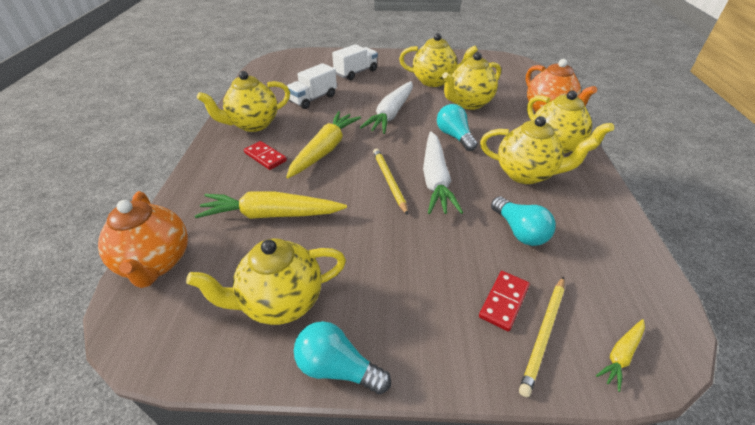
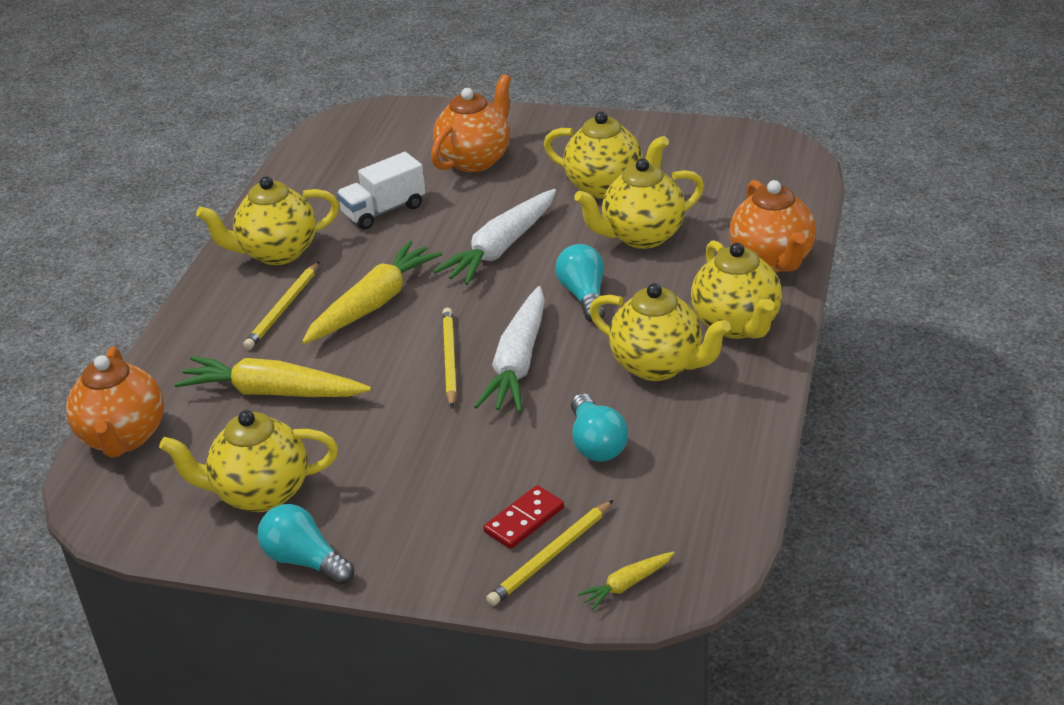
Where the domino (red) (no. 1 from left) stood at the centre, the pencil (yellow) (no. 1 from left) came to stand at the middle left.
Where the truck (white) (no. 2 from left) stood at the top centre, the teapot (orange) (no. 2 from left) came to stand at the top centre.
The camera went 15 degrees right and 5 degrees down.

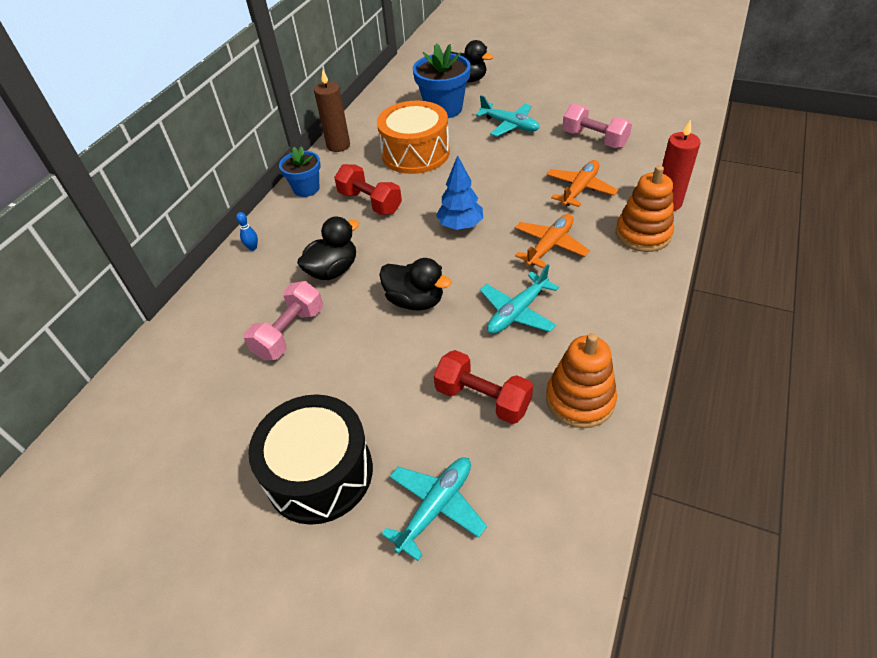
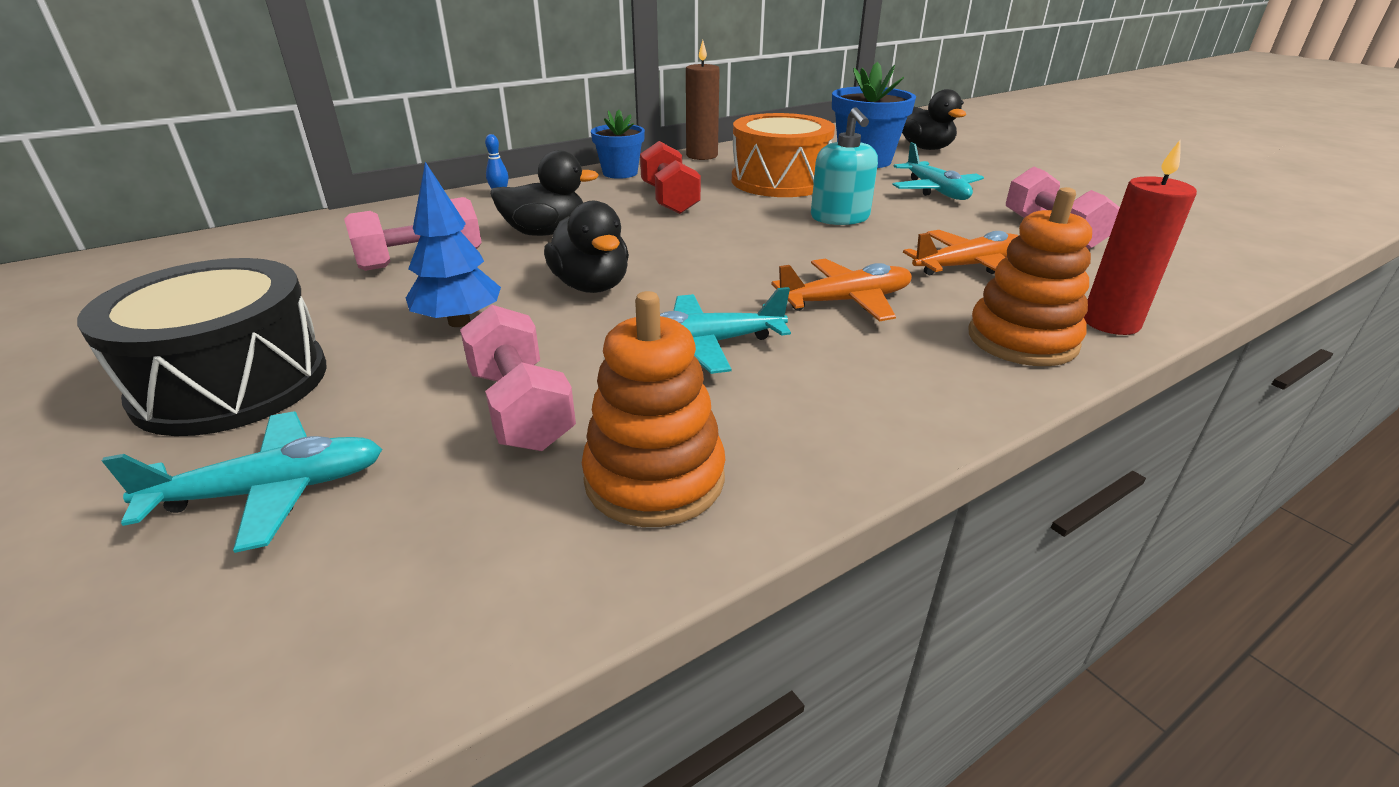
What was the dumbbell (red) (no. 2 from left) at the centre turned into the dumbbell (pink) (no. 2 from left) at the centre.
The tree (blue) ended up elsewhere, having gone from the top centre to the top left.
The second view gained the soap dispenser (turquoise) at the top centre.
The camera went 30 degrees right and 15 degrees down.

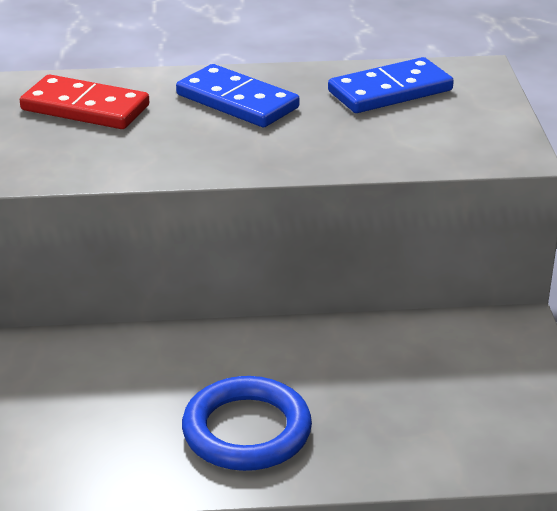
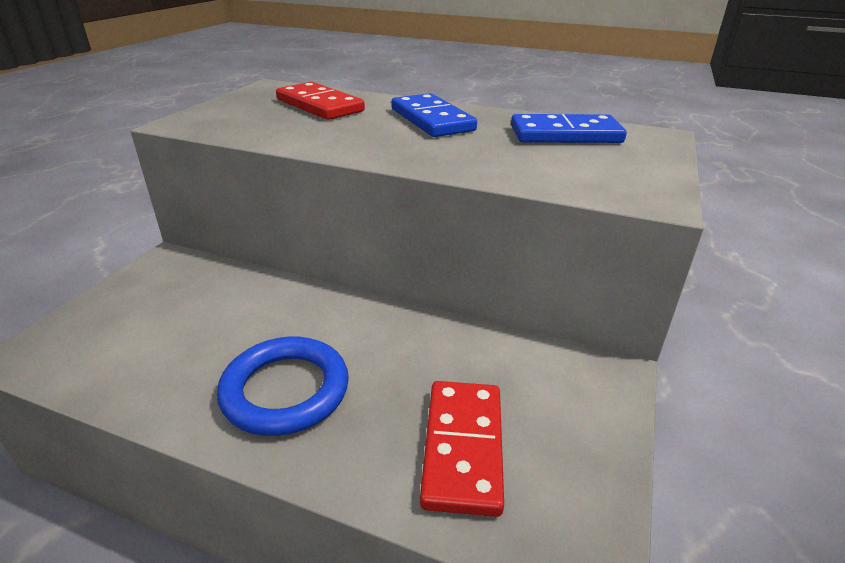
The second view gained the domino (red) (no. 2 from left) at the bottom centre.
The camera went 25 degrees right and 0 degrees up.

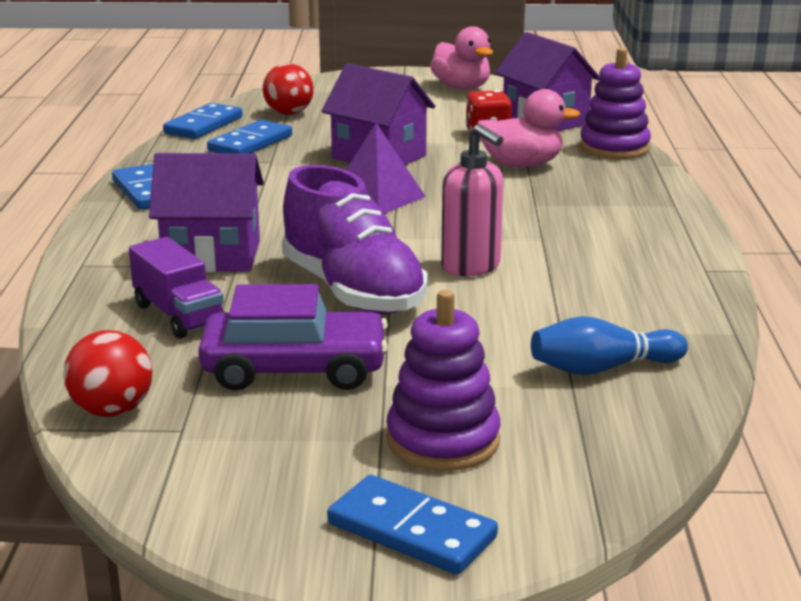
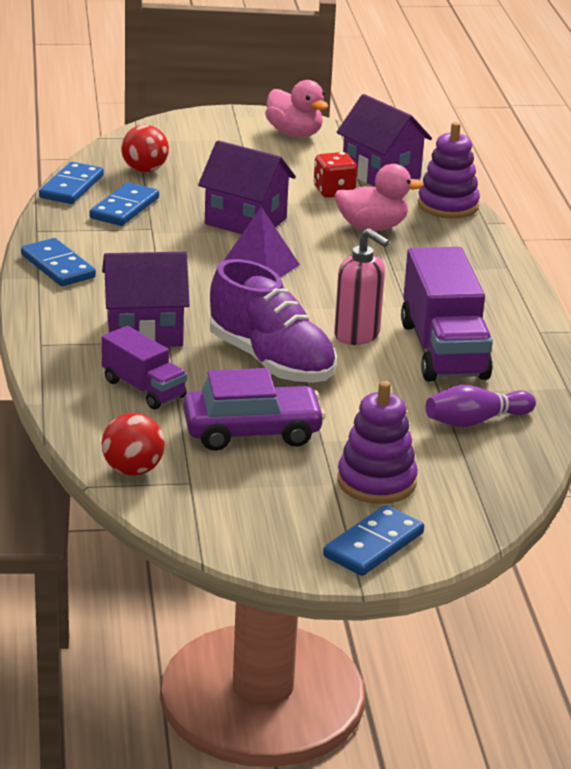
The domino (blue) (no. 4 from left) at the bottom centre ended up facing another way, 75 degrees counterclockwise from before.
What was the bowling pin (blue) at the middle right turned into the bowling pin (purple) at the middle right.
The second view gained the truck (purple) (no. 2 from left) at the middle right.
The camera went 10 degrees left and 5 degrees up.

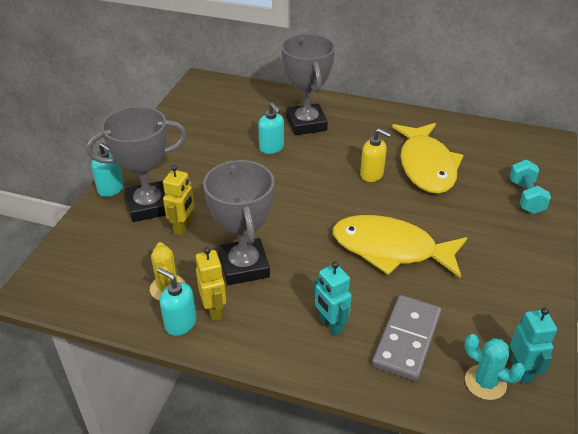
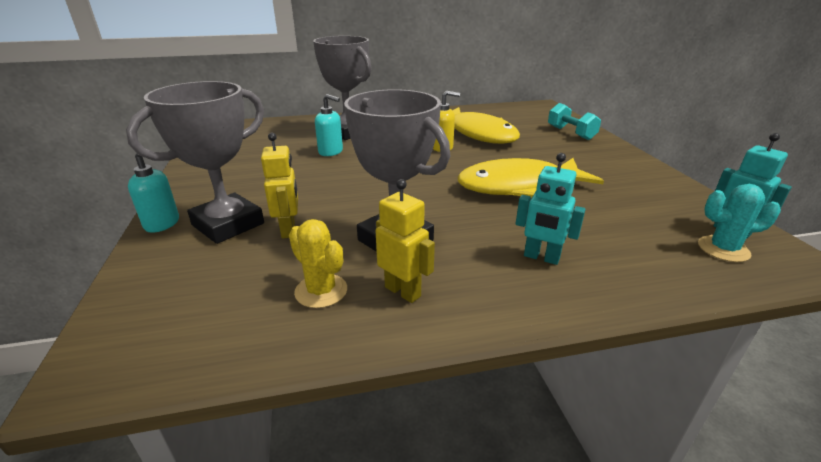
The second view lost the soap dispenser (turquoise) (no. 2 from left) at the bottom left.
The second view lost the domino (grey) at the bottom right.
The camera went 30 degrees left and 10 degrees down.

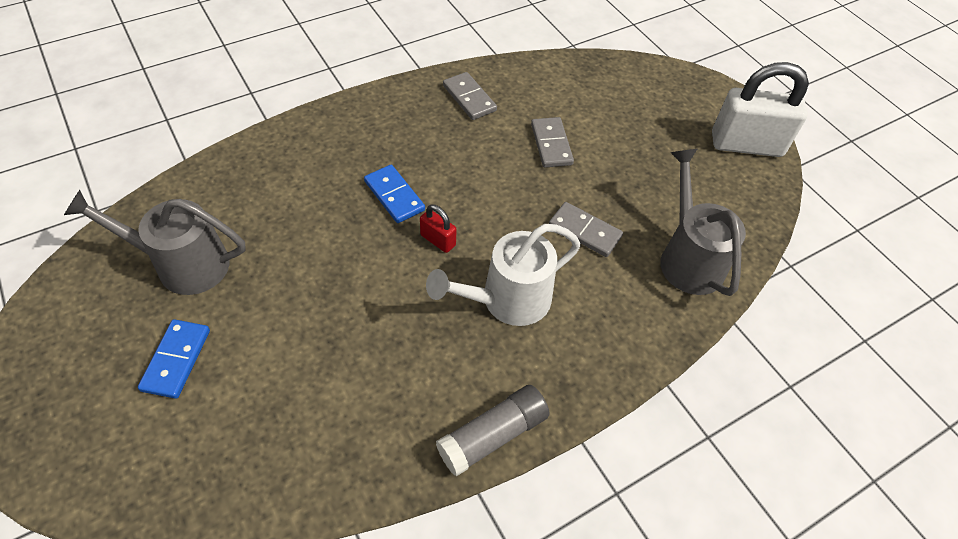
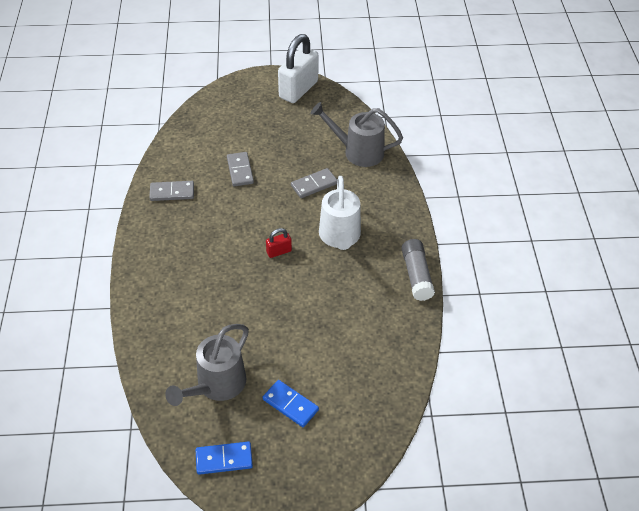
The domino (blue) (no. 2 from left in the first image) ended up elsewhere, having gone from the centre to the bottom centre.
The domino (grey) (no. 2 from left) at the top centre ended up facing another way, 60 degrees clockwise from before.
The camera went 60 degrees left and 5 degrees down.

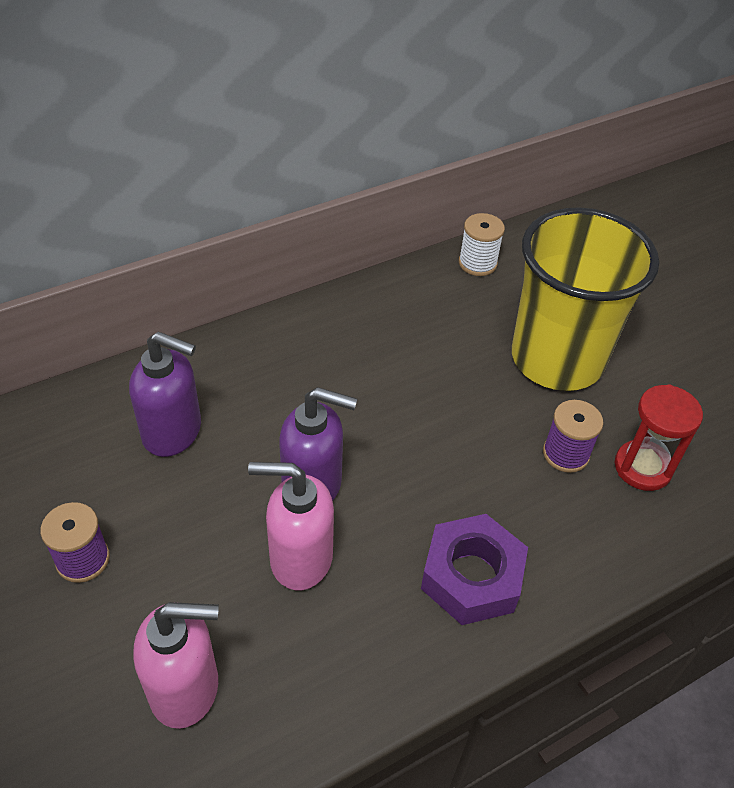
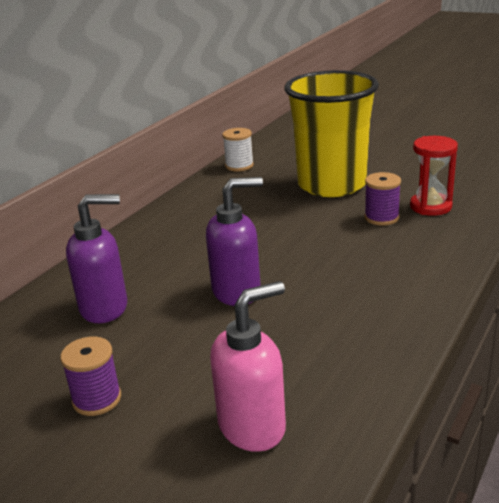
The second view lost the soap dispenser (pink) (no. 2 from left) at the bottom centre.
The second view lost the nut (purple) at the bottom centre.
The camera went 25 degrees left and 20 degrees down.

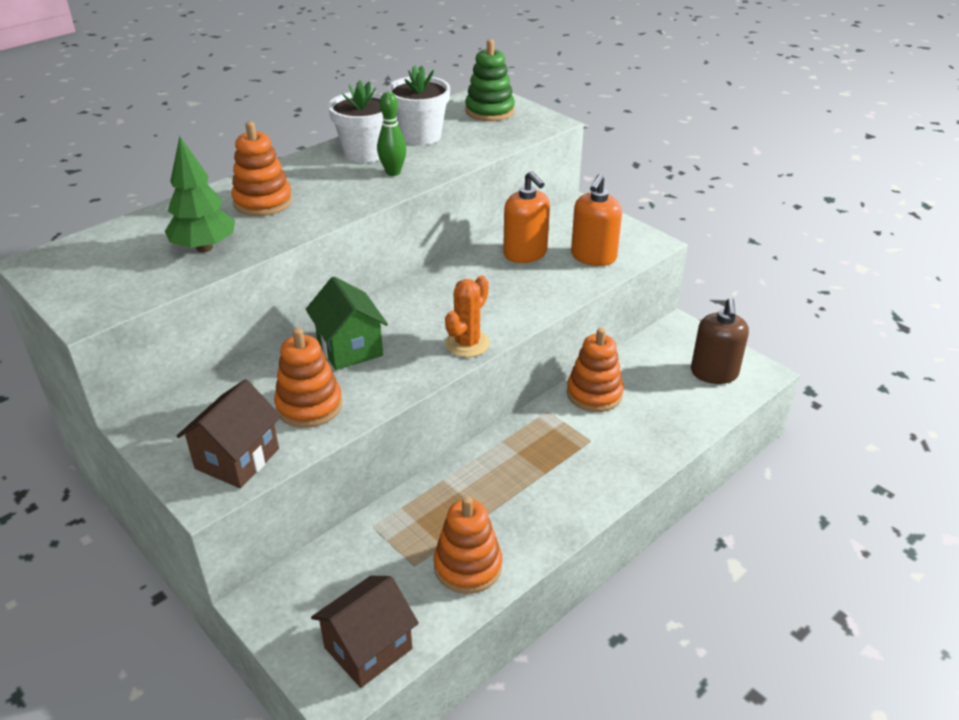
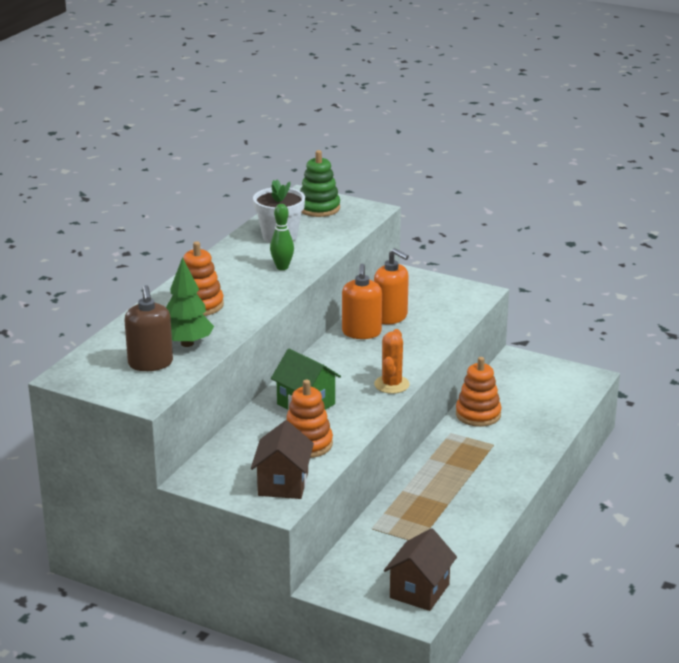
The second view lost the flower pot (white) (no. 1 from left) at the top centre.
The second view lost the stacking toy (orange) (no. 3 from left) at the bottom centre.
The soap dispenser (orange) (no. 2 from left in the first image) ended up elsewhere, having gone from the top centre to the centre.
The soap dispenser (brown) ended up elsewhere, having gone from the middle right to the middle left.
The camera went 20 degrees left and 10 degrees down.

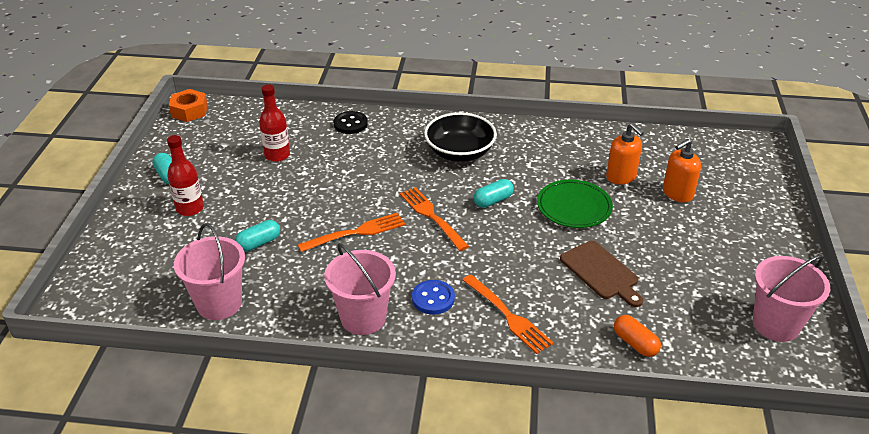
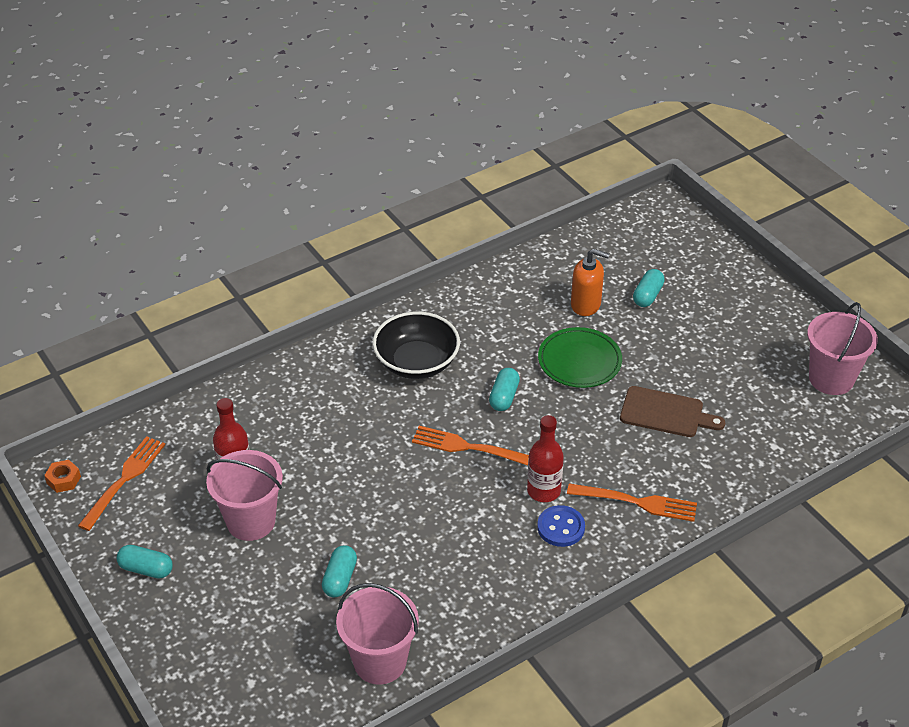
The bottle (red) (no. 1 from left in the first image) ended up elsewhere, having gone from the middle left to the centre.
The size of the nut (orange) at the top left changed by a factor of 0.63.
The fork (orange) (no. 1 from left) ended up elsewhere, having gone from the centre to the middle left.
The bucket (pink) (no. 2 from left in the first image) ended up elsewhere, having gone from the centre to the bottom left.
The second view lost the button (black) at the top centre.
The second view lost the capsule (orange) at the bottom right.
Where the soap dispenser (orange) (no. 2 from left) stood at the middle right, the capsule (turquoise) (no. 4 from left) came to stand at the middle right.
The camera went 40 degrees left and 5 degrees up.

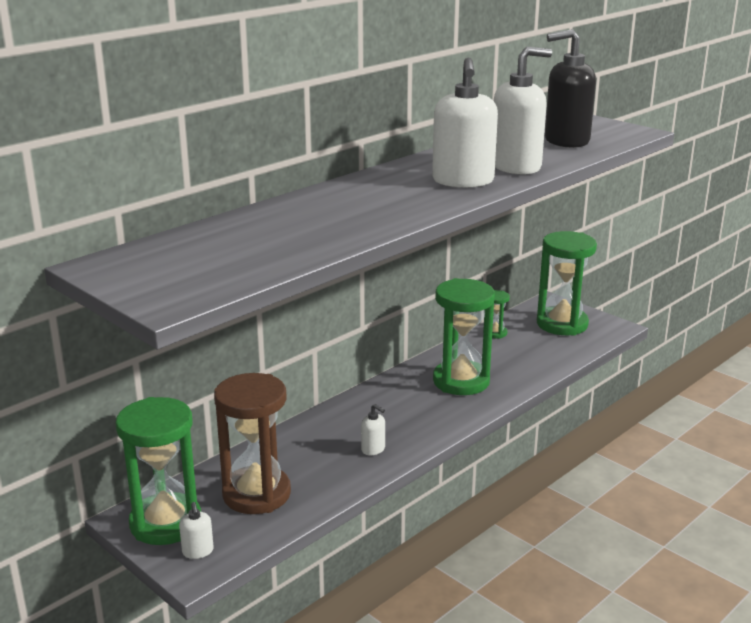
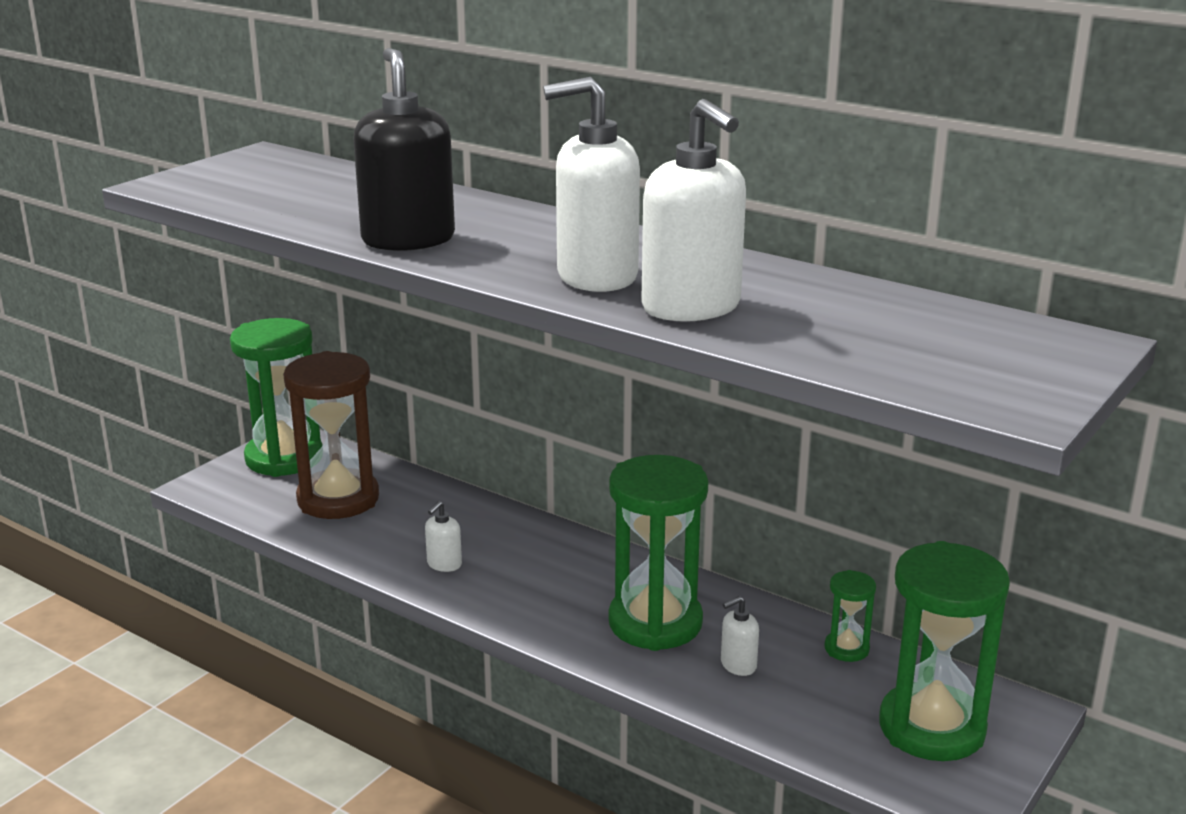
The soap dispenser (white) (no. 1 from left in the first image) ended up elsewhere, having gone from the bottom left to the bottom centre.
The soap dispenser (black) ended up elsewhere, having gone from the top right to the top centre.
The camera went 80 degrees right and 0 degrees up.

